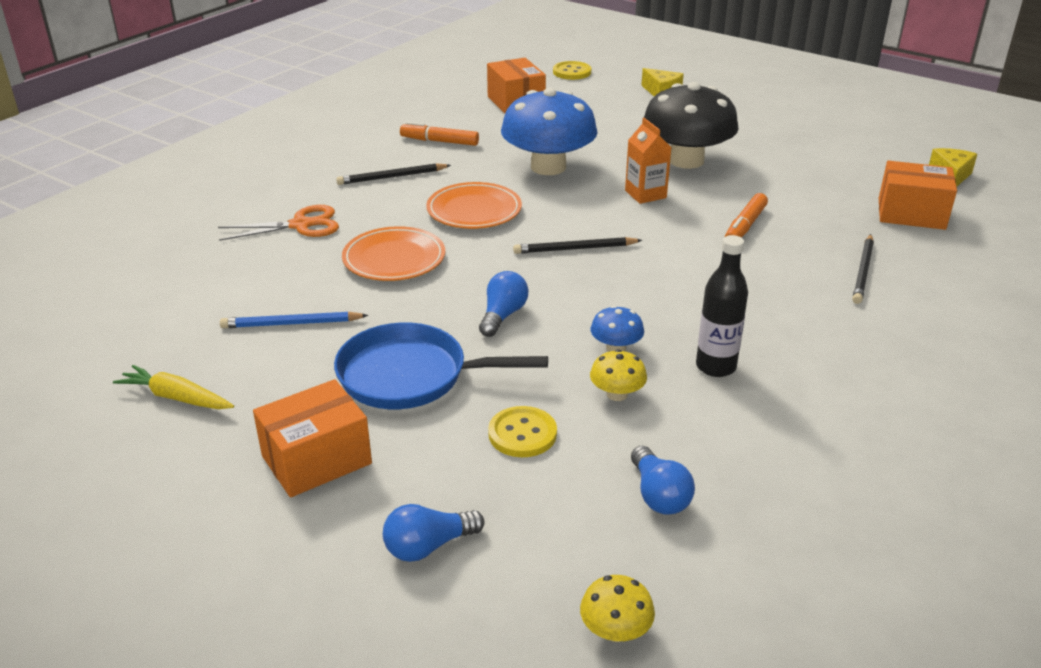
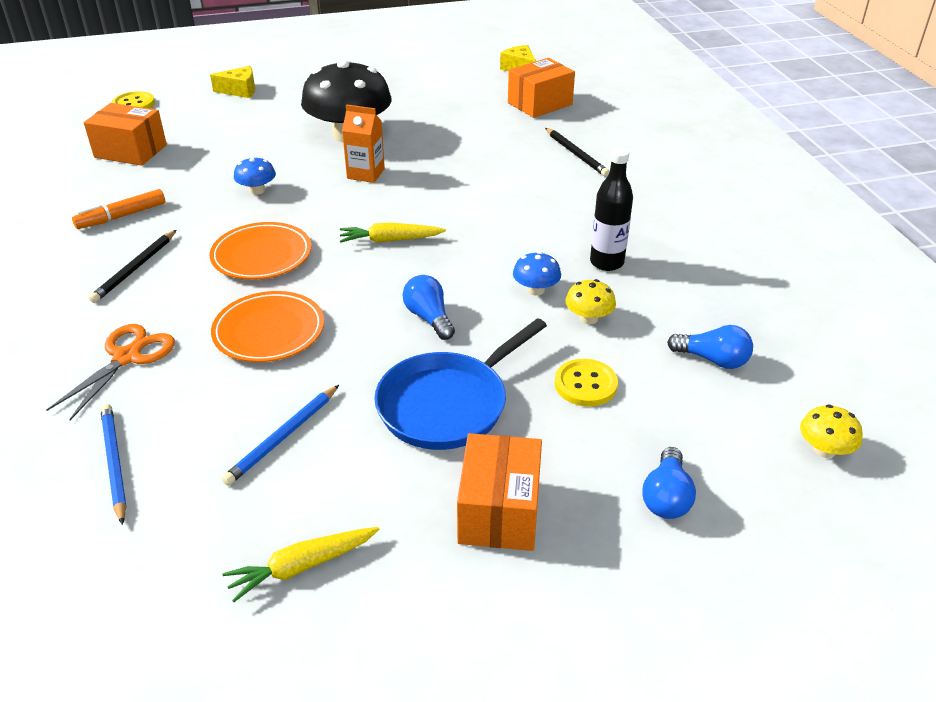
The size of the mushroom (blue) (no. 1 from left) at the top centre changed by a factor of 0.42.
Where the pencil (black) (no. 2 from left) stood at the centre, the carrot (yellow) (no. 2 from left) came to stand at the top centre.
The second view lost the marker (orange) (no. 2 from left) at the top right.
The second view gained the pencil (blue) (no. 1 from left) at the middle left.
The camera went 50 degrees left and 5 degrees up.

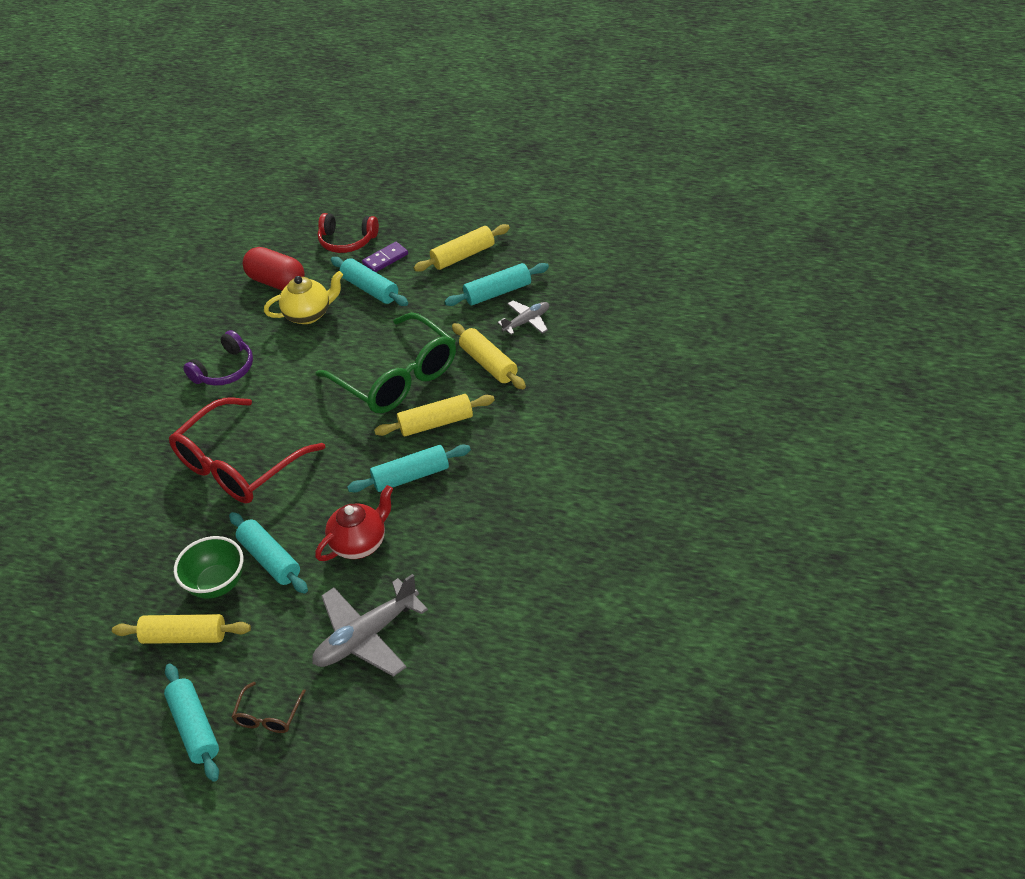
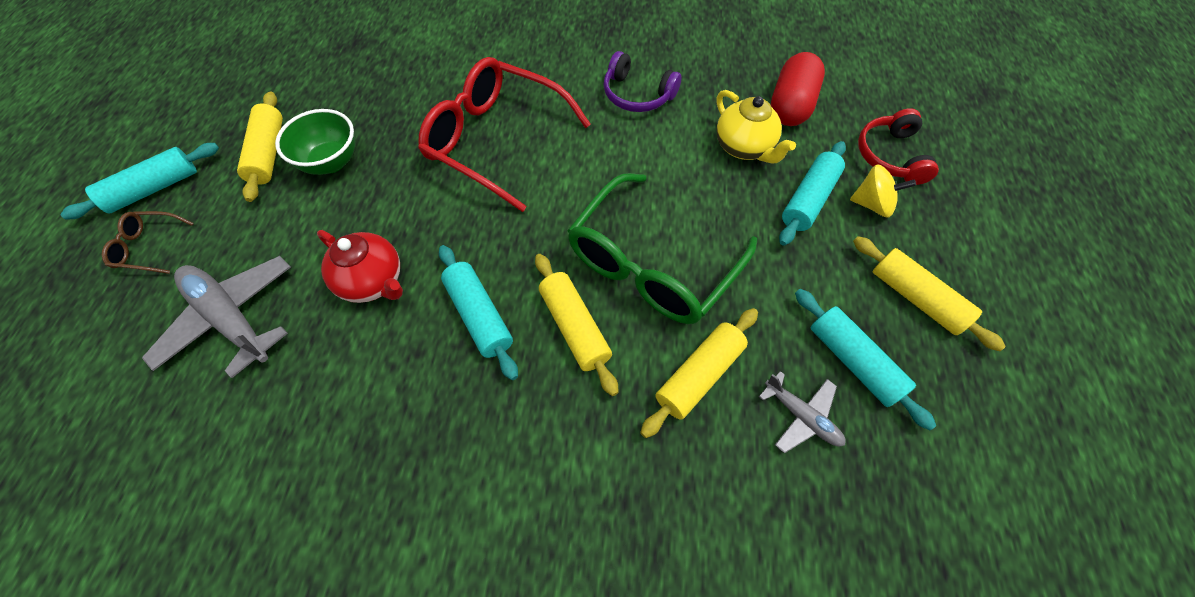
The second view lost the rolling pin (turquoise) (no. 2 from left) at the middle left.
Where the domino (purple) stood at the top centre, the spinning top (yellow) came to stand at the top right.
The camera went 75 degrees right and 15 degrees up.

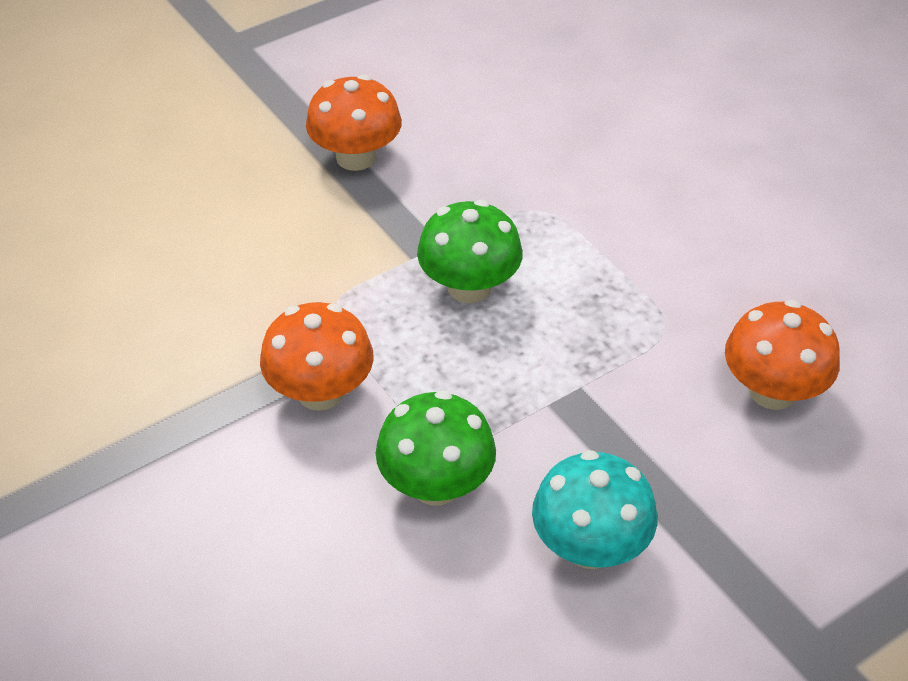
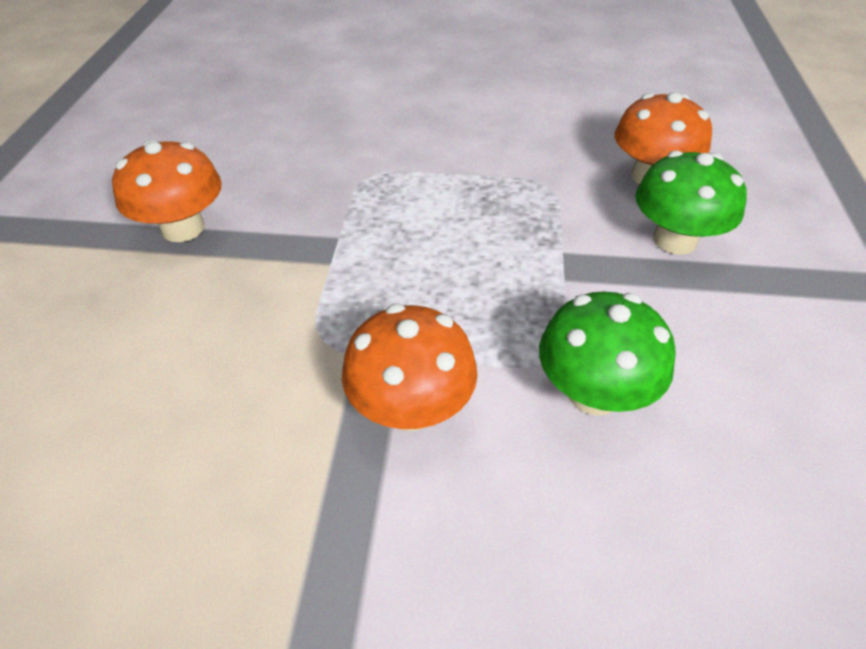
The mushroom (green) (no. 2 from left) ended up elsewhere, having gone from the centre to the top right.
The second view lost the mushroom (turquoise) at the bottom centre.
The camera went 50 degrees left and 0 degrees up.

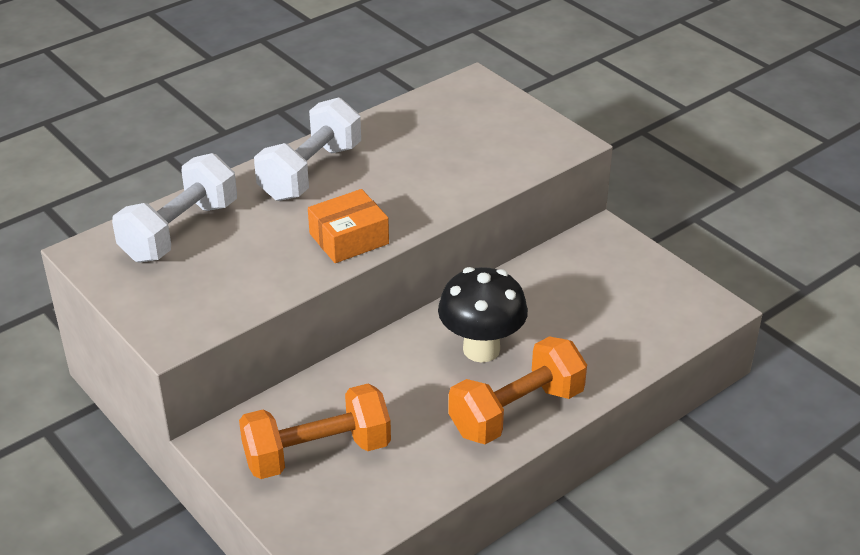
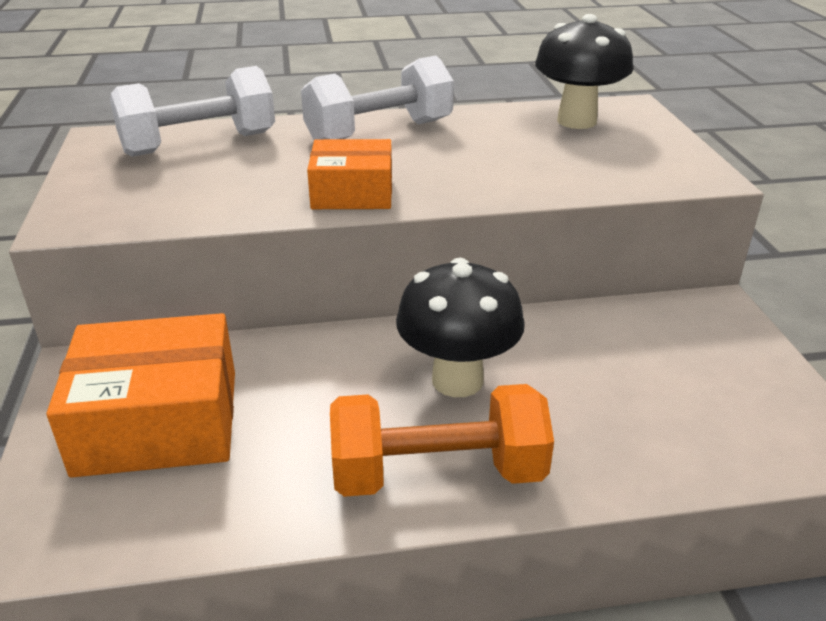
Where the dumbbell (orange) (no. 1 from left) stood at the bottom centre, the box (orange) (no. 1 from left) came to stand at the middle left.
The second view gained the mushroom (black) (no. 2 from left) at the top right.
The camera went 30 degrees right and 5 degrees down.

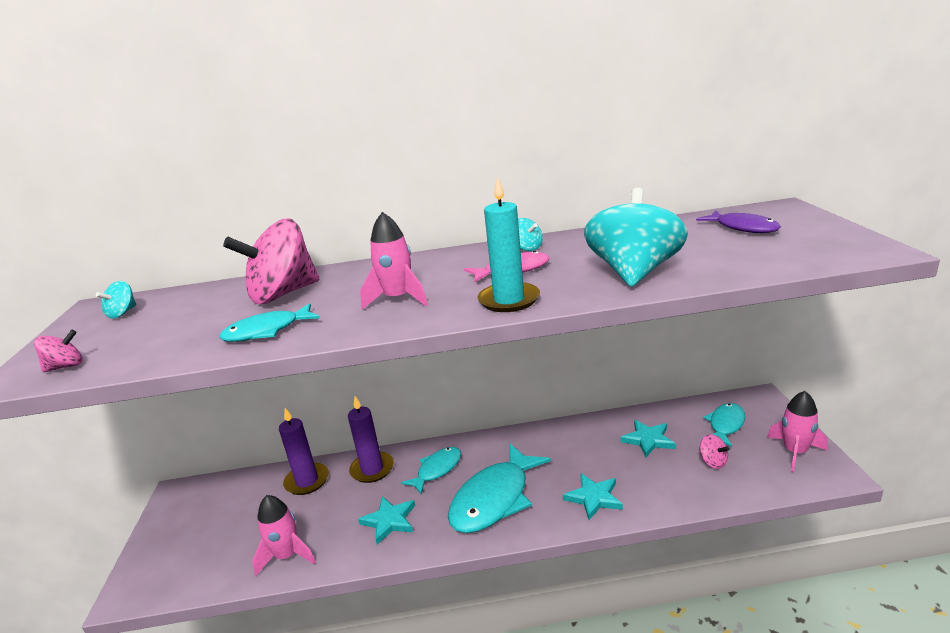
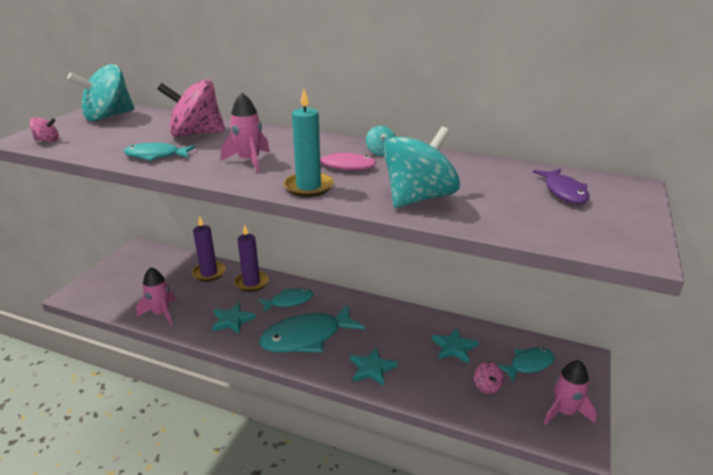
The size of the spinning top (turquoise) (no. 1 from left) at the middle left changed by a factor of 2.32.
The camera went 25 degrees right and 5 degrees up.

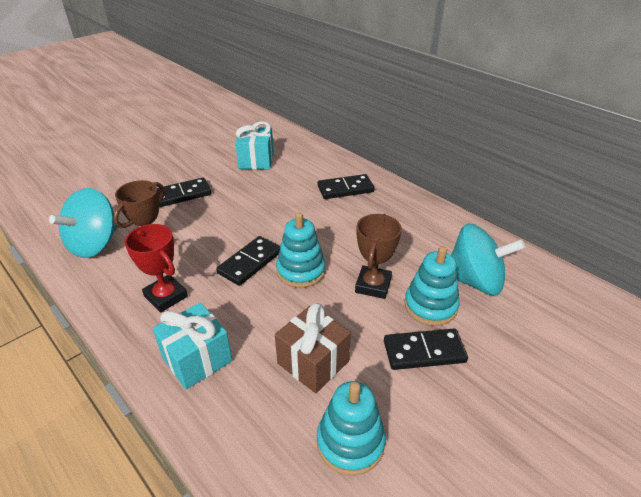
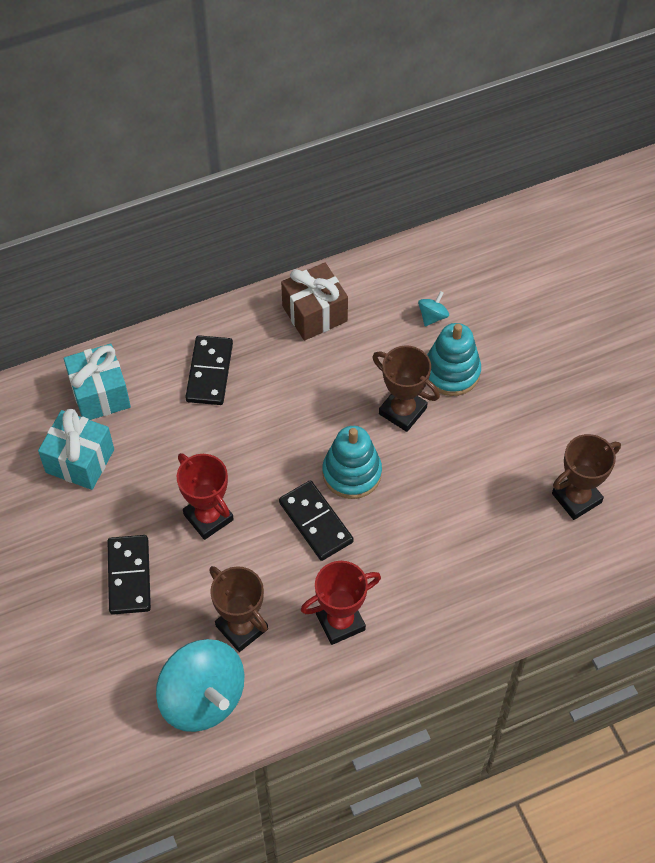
The gift (turquoise) (no. 1 from left in the first image) ended up elsewhere, having gone from the bottom left to the middle left.
The gift (brown) ended up elsewhere, having gone from the bottom centre to the centre.
Where the stacking toy (turquoise) (no. 2 from left) stood at the bottom centre, the trophy (brown) (no. 3 from left) came to stand at the middle right.
The second view lost the domino (black) (no. 4 from left) at the bottom centre.
The size of the spinning top (turquoise) (no. 2 from left) at the middle right changed by a factor of 0.41.
The second view gained the trophy (red) (no. 1 from left) at the middle left.
The camera went 70 degrees left and 20 degrees up.

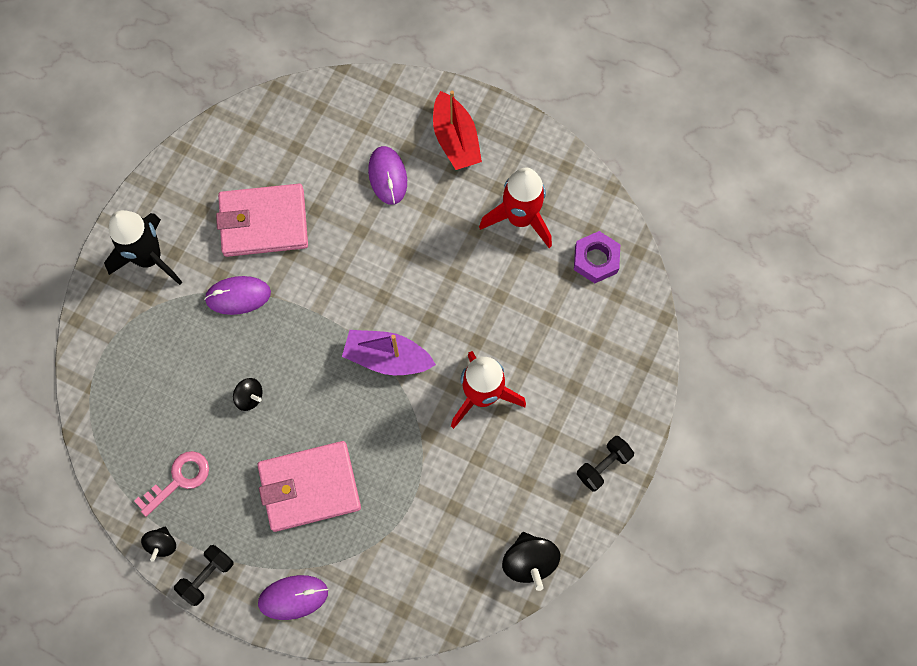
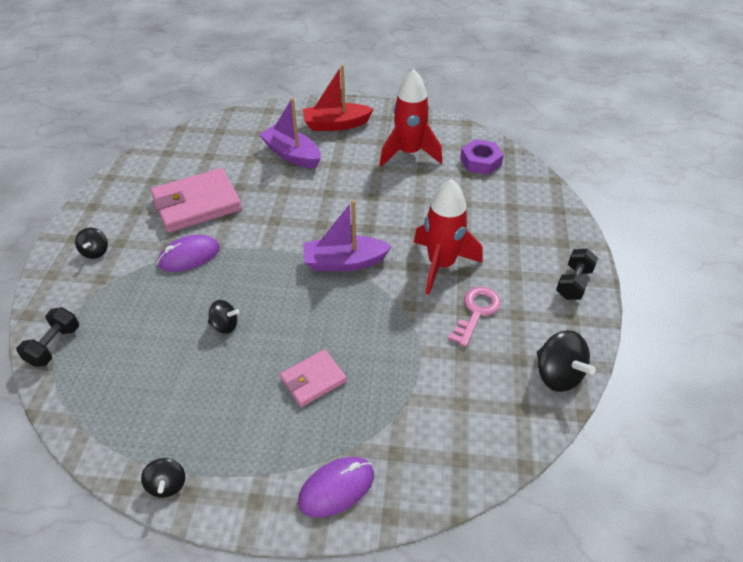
Where the rocket (black) stood at the middle left, the spinning top (black) (no. 1 from left) came to stand at the middle left.
The key (pink) ended up elsewhere, having gone from the bottom left to the centre.
The dumbbell (black) (no. 1 from left) ended up elsewhere, having gone from the bottom left to the middle left.
The size of the wallet (pink) (no. 2 from left) at the bottom centre changed by a factor of 0.56.
Where the mouse (purple) (no. 3 from left) stood at the top centre, the boat (purple) (no. 1 from left) came to stand at the top centre.
The boat (red) at the top centre ended up facing another way, 120 degrees clockwise from before.
The camera went 20 degrees left and 25 degrees down.

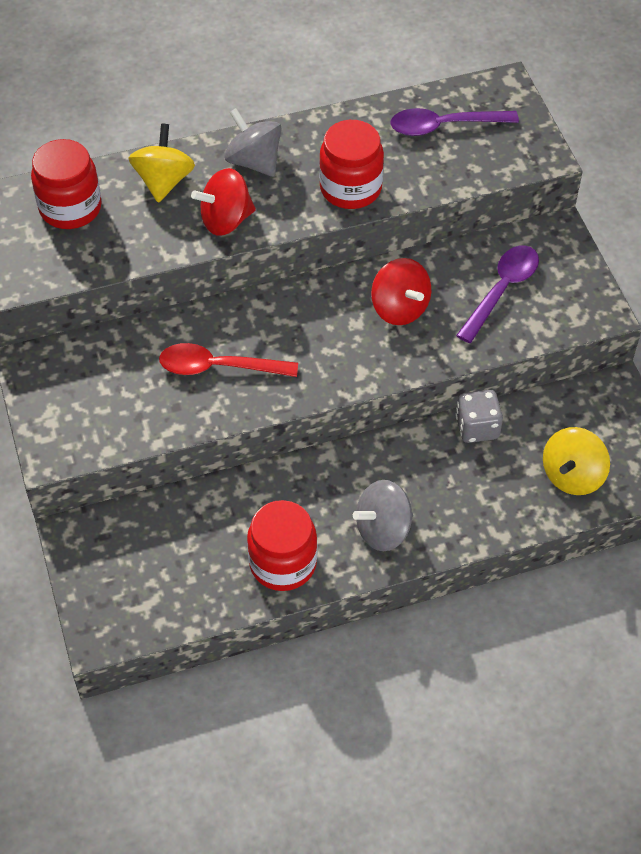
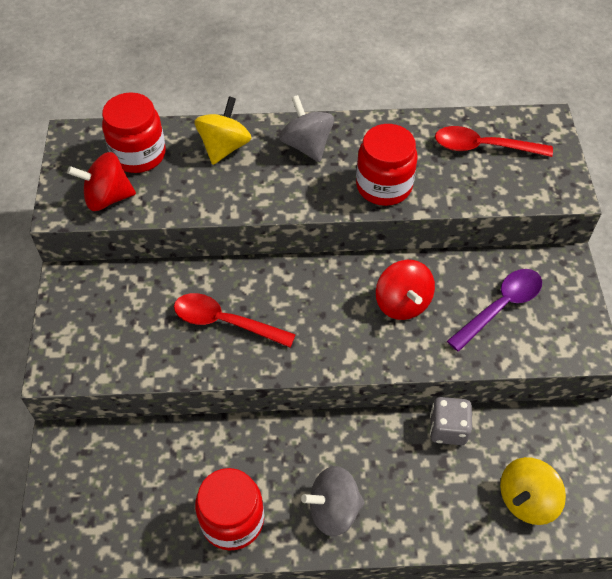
The spinning top (red) (no. 1 from left) ended up elsewhere, having gone from the top centre to the top left.
What was the spoon (purple) (no. 1 from left) at the top right turned into the spoon (red) (no. 2 from left) at the top right.
The camera went 15 degrees right and 0 degrees up.

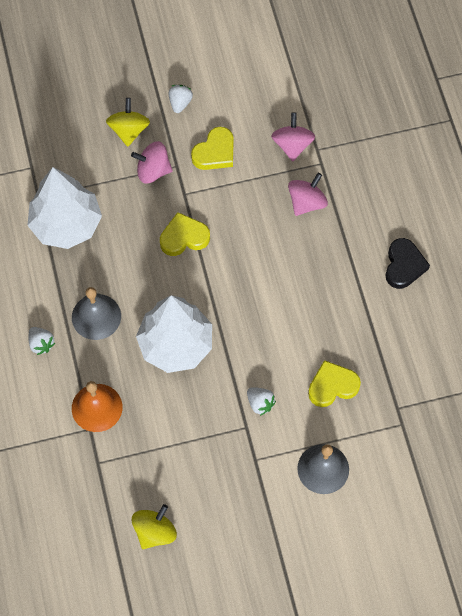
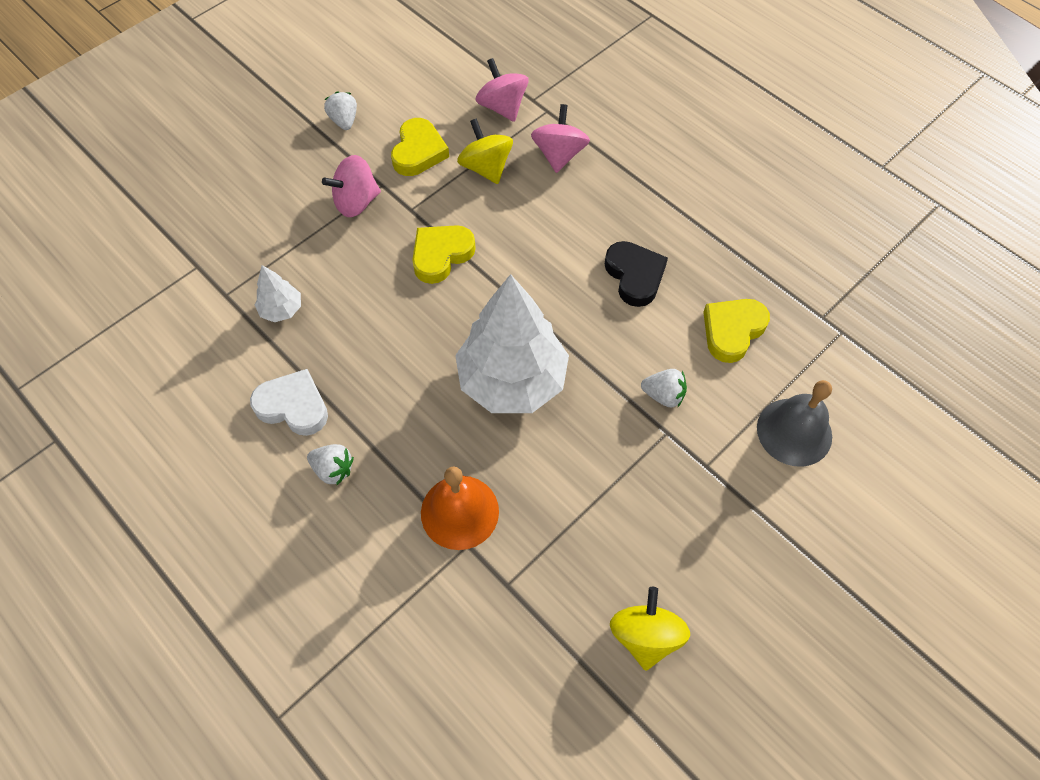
The size of the tree (white) (no. 1 from left) at the middle left changed by a factor of 0.44.
The second view lost the bell (grey) (no. 1 from left) at the middle left.
The spinning top (yellow) (no. 1 from left) ended up elsewhere, having gone from the top left to the top centre.
The heart (black) ended up elsewhere, having gone from the middle right to the centre.
The second view gained the heart (white) at the middle left.
The camera went 30 degrees left and 5 degrees down.

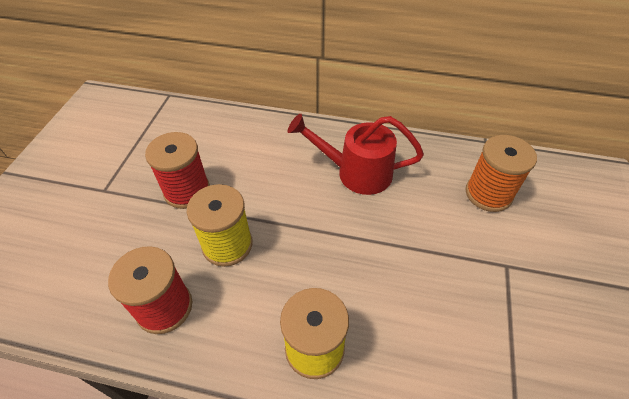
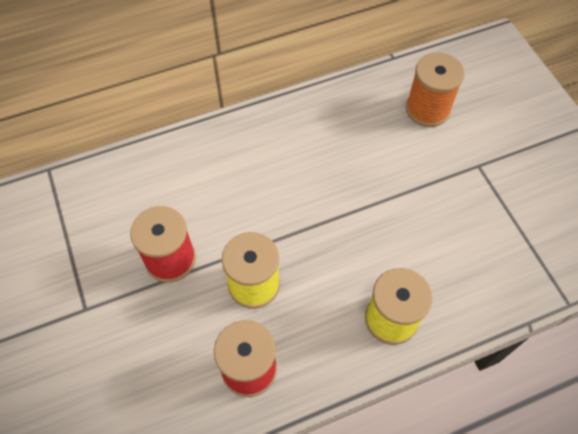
The second view lost the watering can (red) at the centre.
The camera went 35 degrees left and 10 degrees up.

